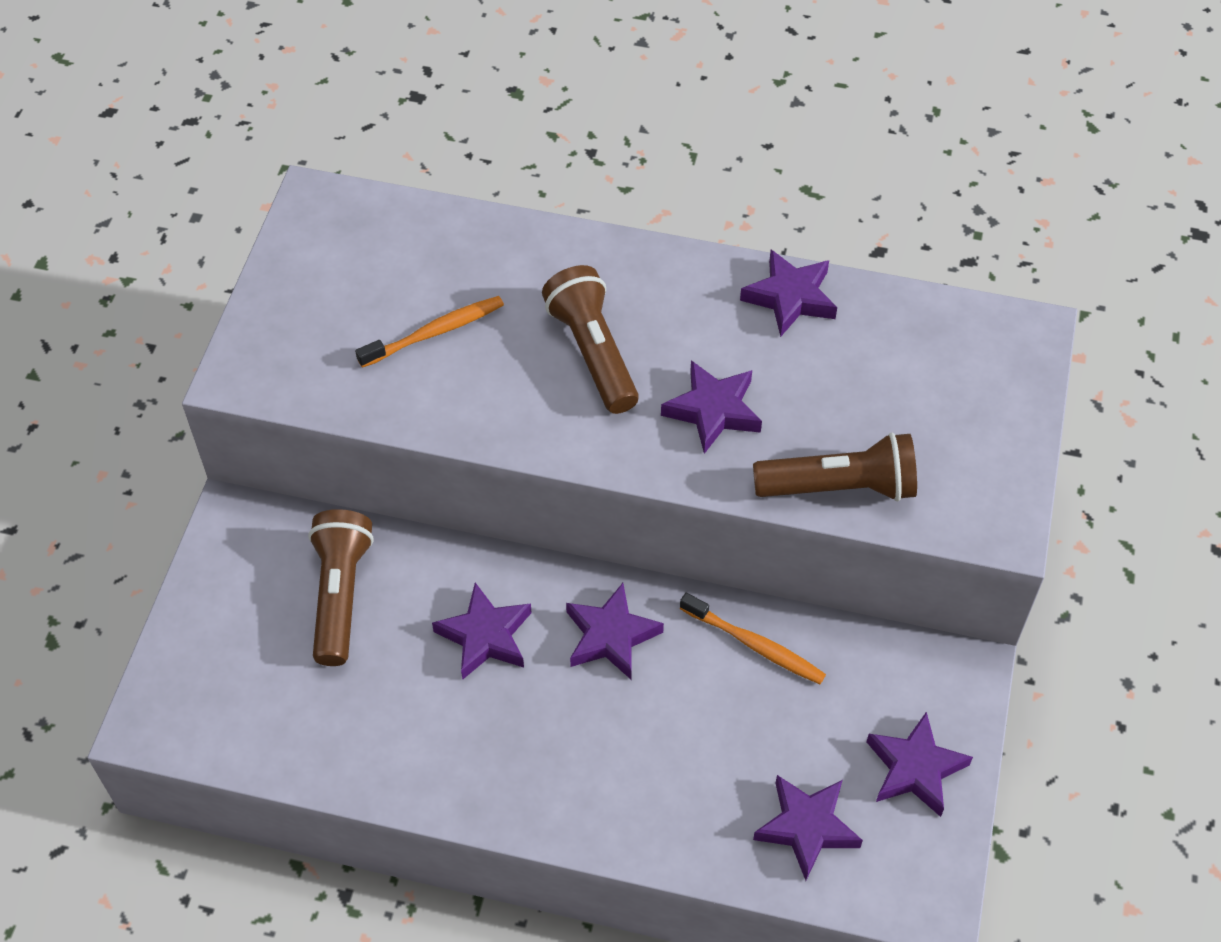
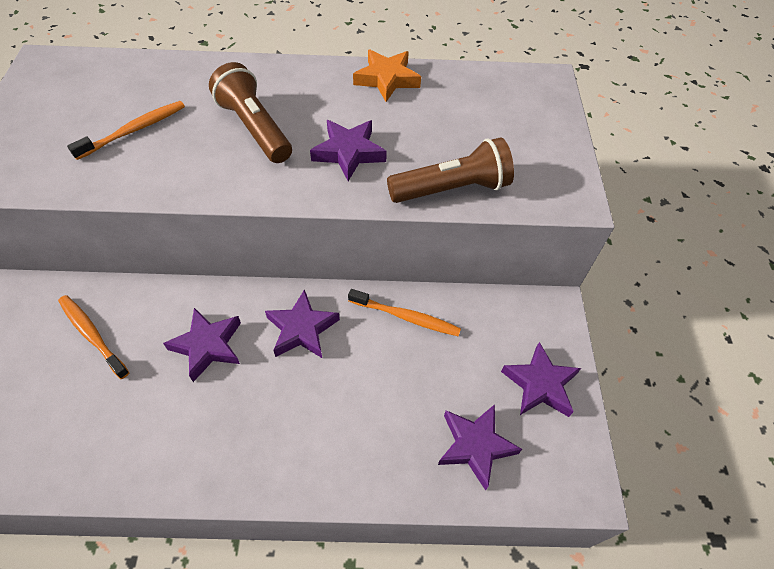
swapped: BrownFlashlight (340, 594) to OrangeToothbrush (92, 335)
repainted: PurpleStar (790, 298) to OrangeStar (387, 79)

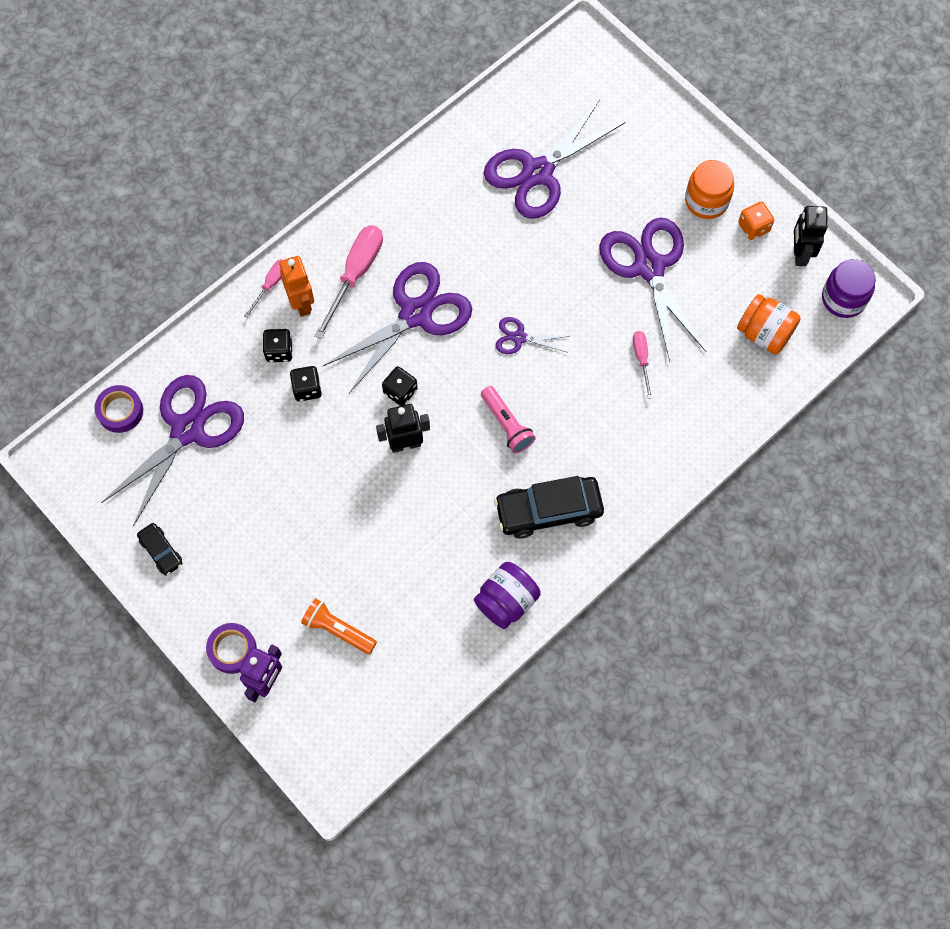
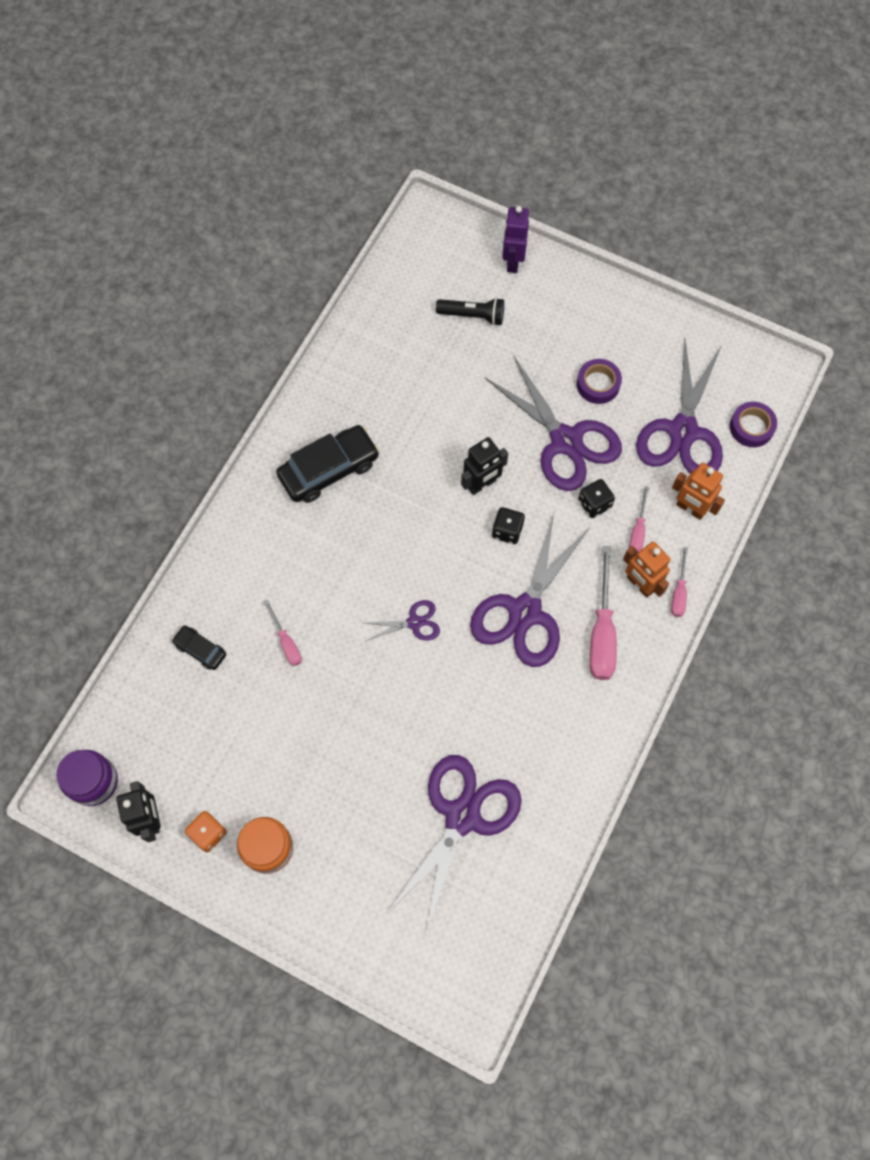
gone: PurpleJar (506, 601); PinkFlashlight (506, 425); OrangeJar (764, 333)
new: OrangeRobot (690, 509)
shifted: BlackCar (161, 551) to (200, 649); PurpleTape (232, 649) to (598, 384); PurpleScissors (649, 267) to (565, 441)
swapped: BlackDice (279, 351) to PinkScrewdriver (638, 530)
repainted: OrangeFlashlight (338, 630) to BlackFlashlight (473, 316)

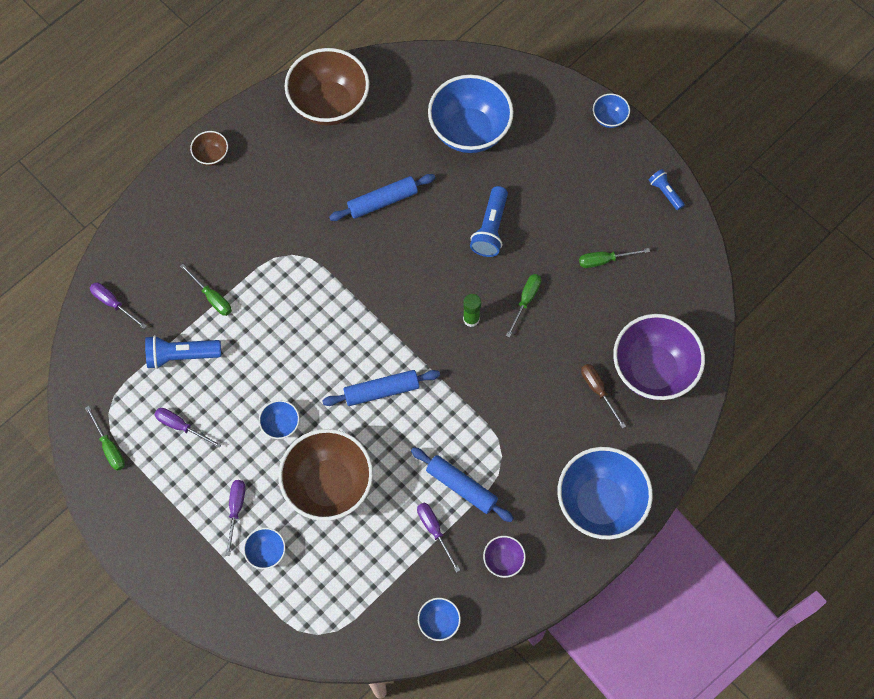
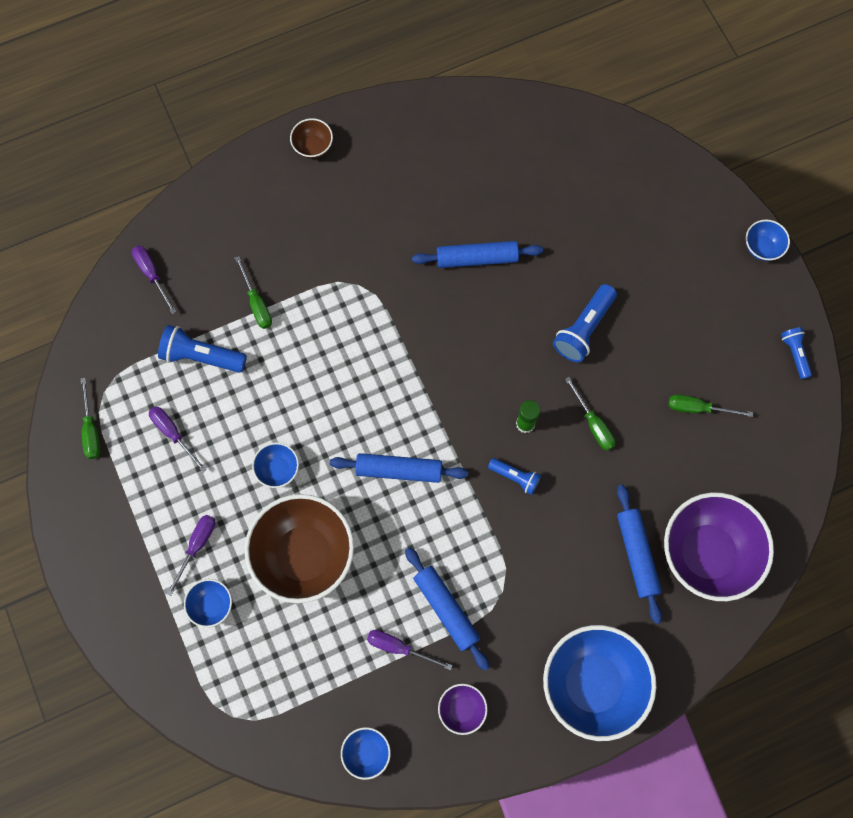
gone: BrownBowl (329, 104); BlueBowl (469, 131)
new: BlueFlashlight (515, 477)
swapped: BrownScrewdriver (598, 390) to BlueRollingPin (636, 555)
rotated: PurpleScrewdriver (434, 530) = (399, 647) 60 degrees counterclockwise; GreenScrewdriver (526, 301) = (593, 424) 105 degrees clockwise

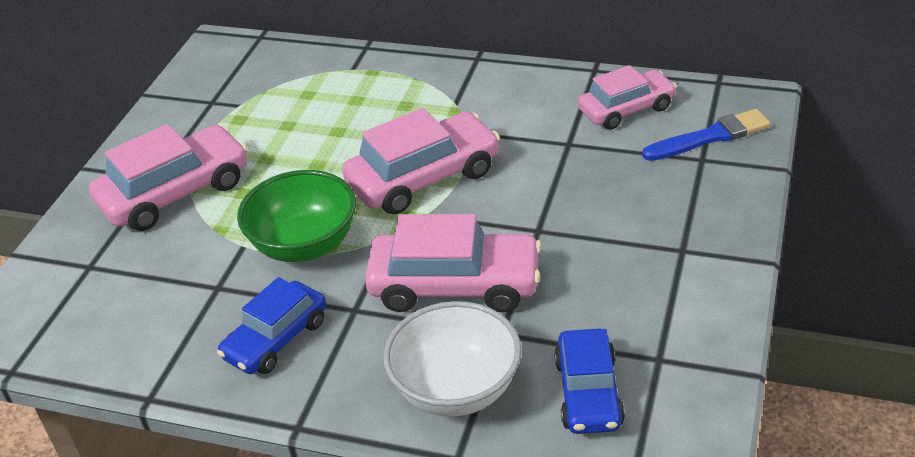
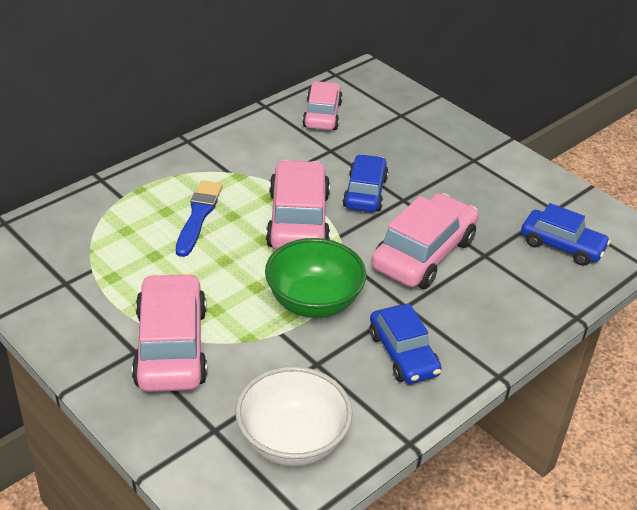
new: BlueCar (365, 192)
shifted: WhiteBowl (456, 389) to (292, 441); BlueBrush (710, 137) to (198, 216)

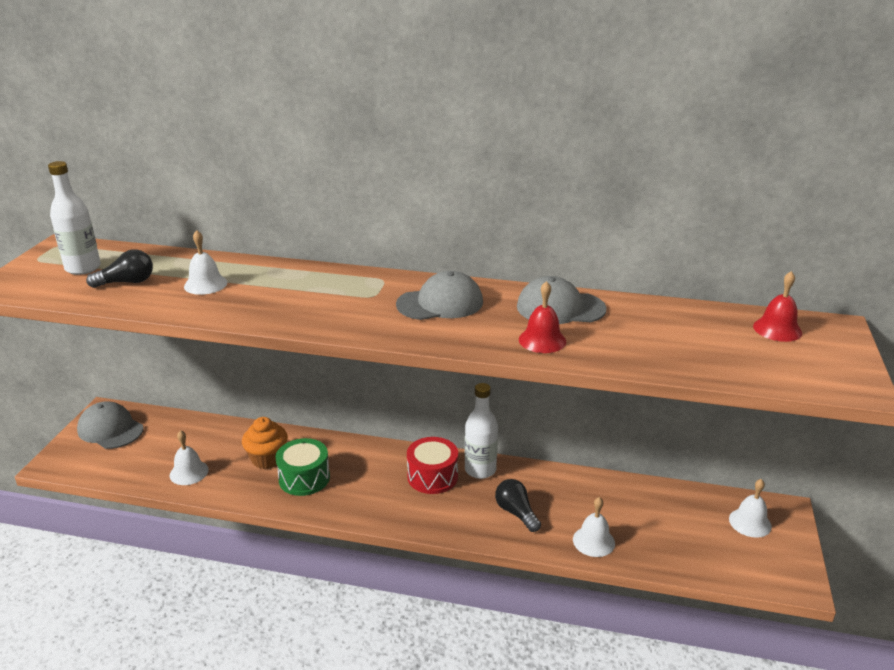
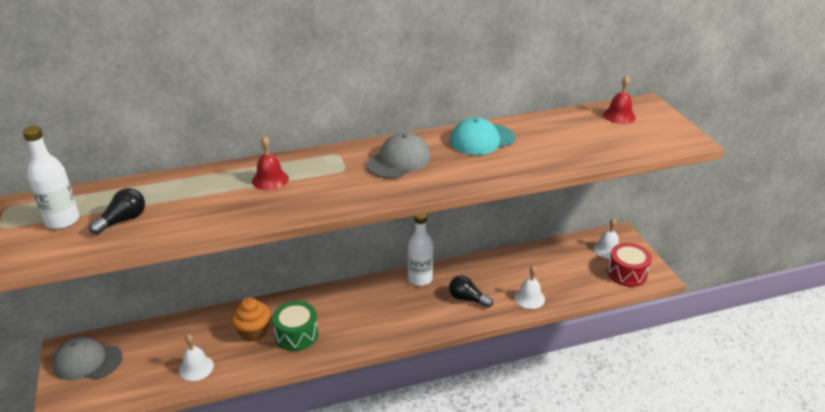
gone: WhiteBell (205, 284)
shifted: RedDrum (432, 476) to (627, 273); RedBell (542, 340) to (270, 179)
repainted: GreyCap (560, 308) to TurquoiseCap (481, 140)

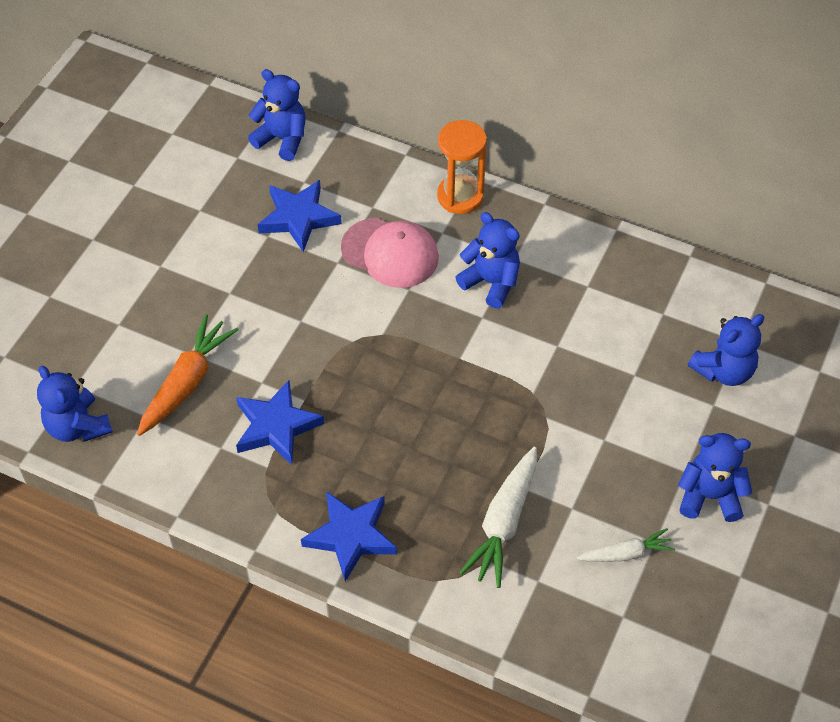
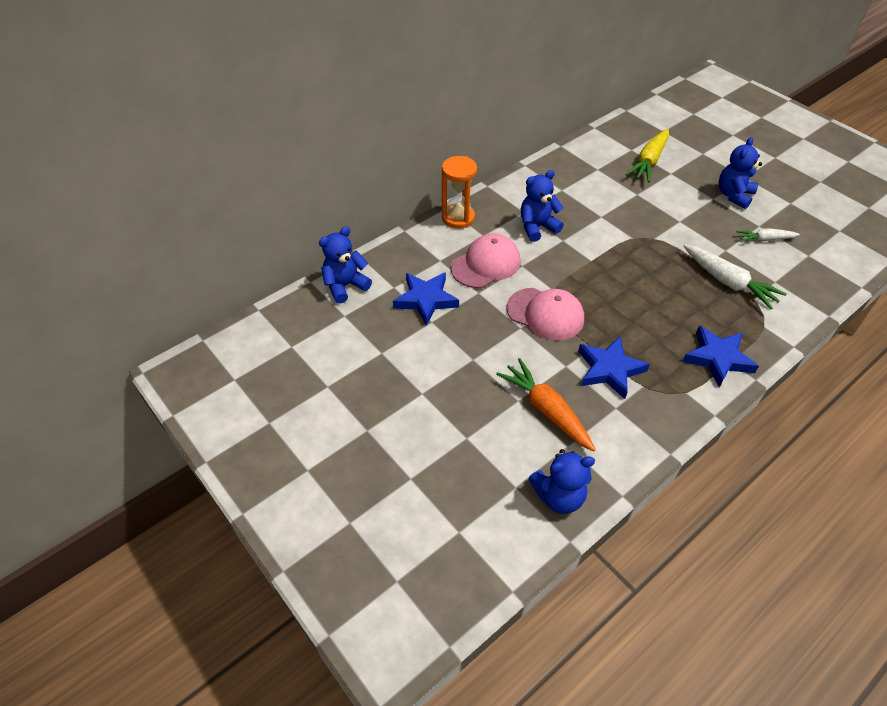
new: PinkCap (545, 314)
swapped: BlueTeddyBear (724, 371) to YellowCarrot (649, 161)
rotated: WhiteCarrot (625, 553) = (764, 239) 105 degrees counterclockwise

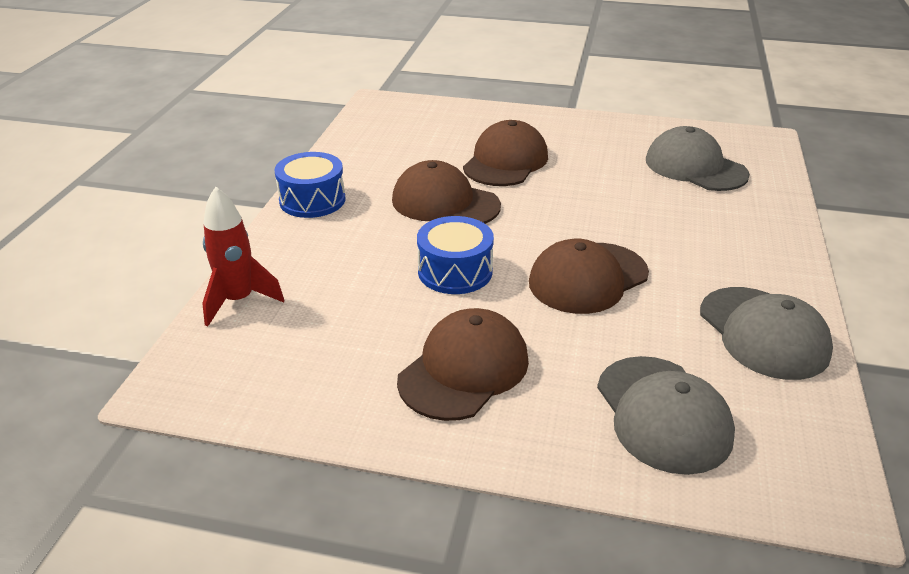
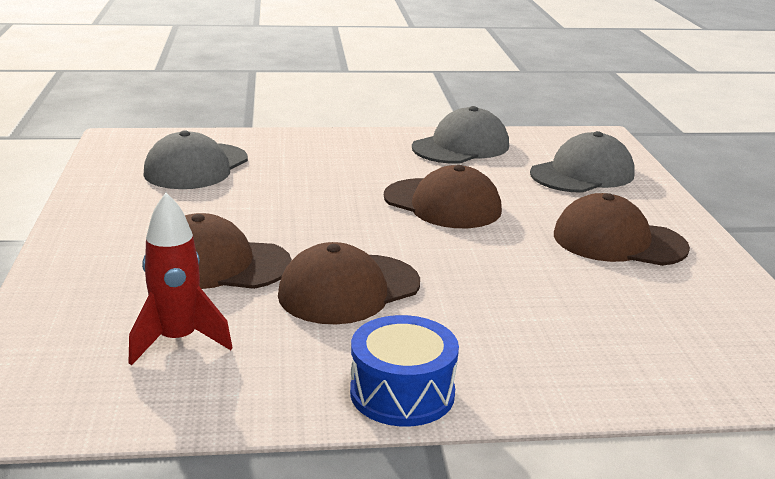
gone: BlueDrum (455, 271)
shifted: RedRocket (238, 301) to (178, 341)
rotated: BrownCap (445, 203) = (349, 289) 45 degrees clockwise

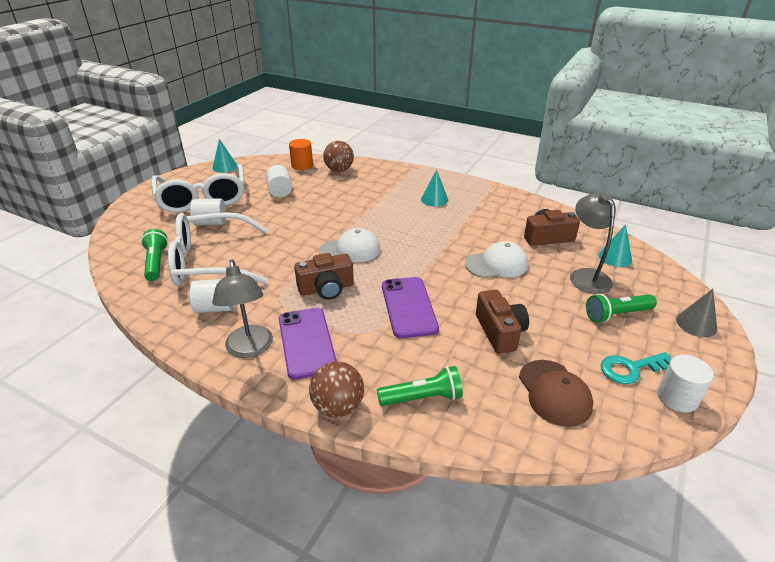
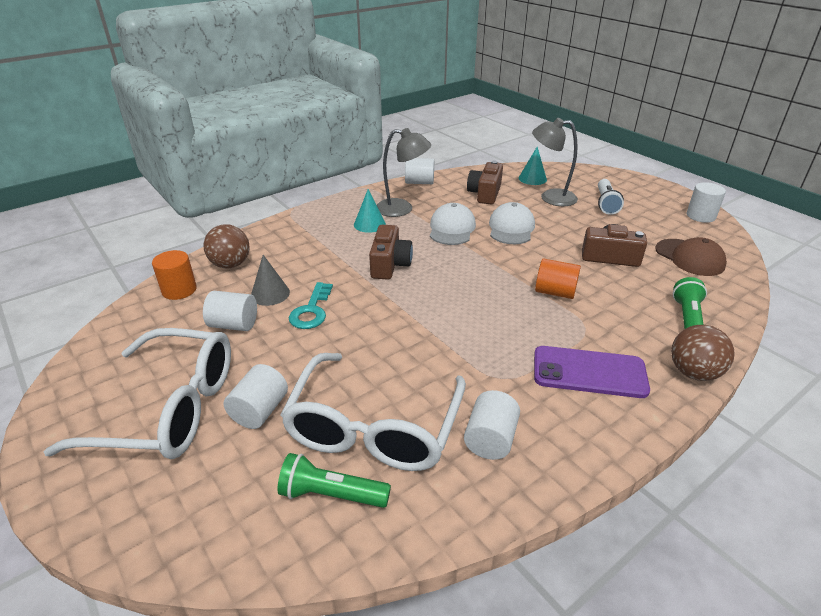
gone: TurquoiseCone (224, 167)
new: WhiteCylinder (419, 182)
shifted: GreyLamp (250, 349) to (402, 209); BrownCamera (326, 288) to (390, 264); WhiteCap (350, 250) to (452, 228); TurquoiseKey (631, 369) to (311, 311); GreyCone (696, 324) to (270, 294)
swapped: PurplePhone (408, 307) to OrangeCylinder (555, 292)
repainted: GreenFlashlight (617, 315) to WhiteFlashlight (606, 203)
rotated: BrownCap (554, 393) = (689, 257) 45 degrees clockwise

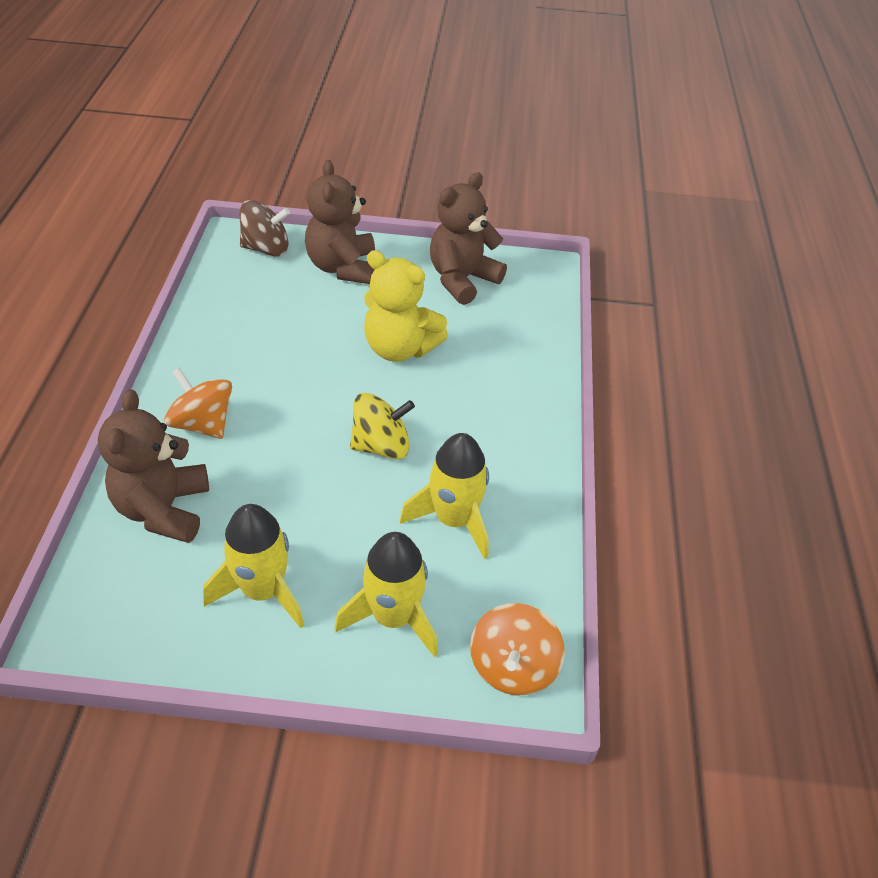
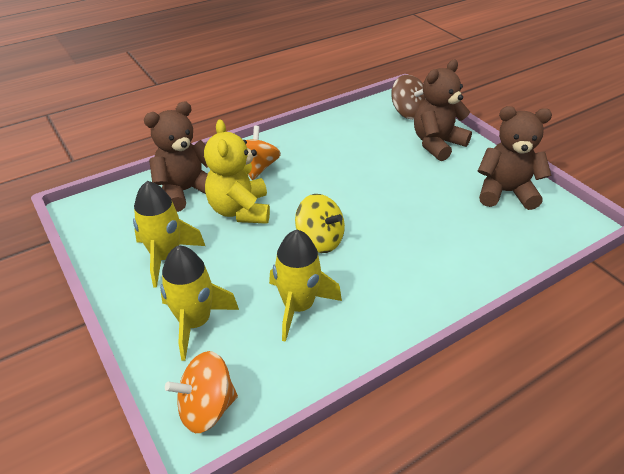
shifted: YellowTeddyBear (400, 348) to (240, 210)

